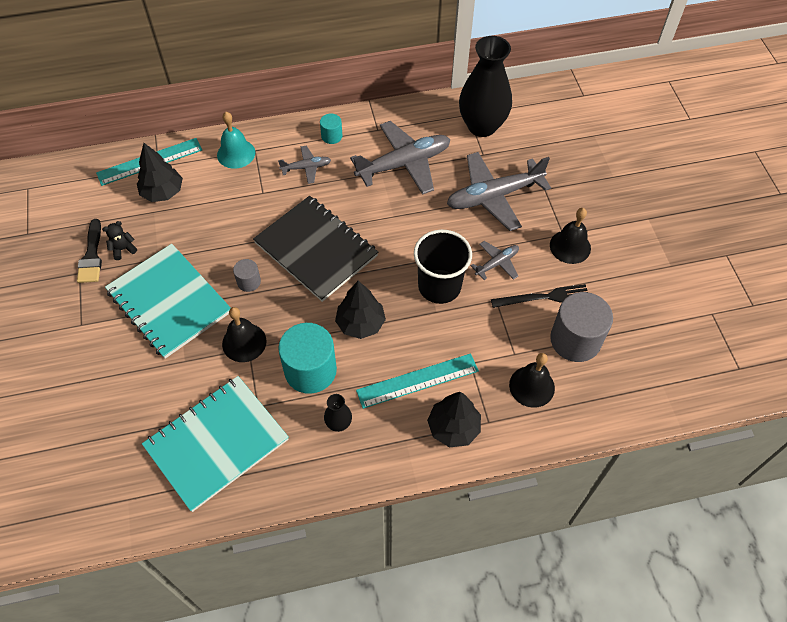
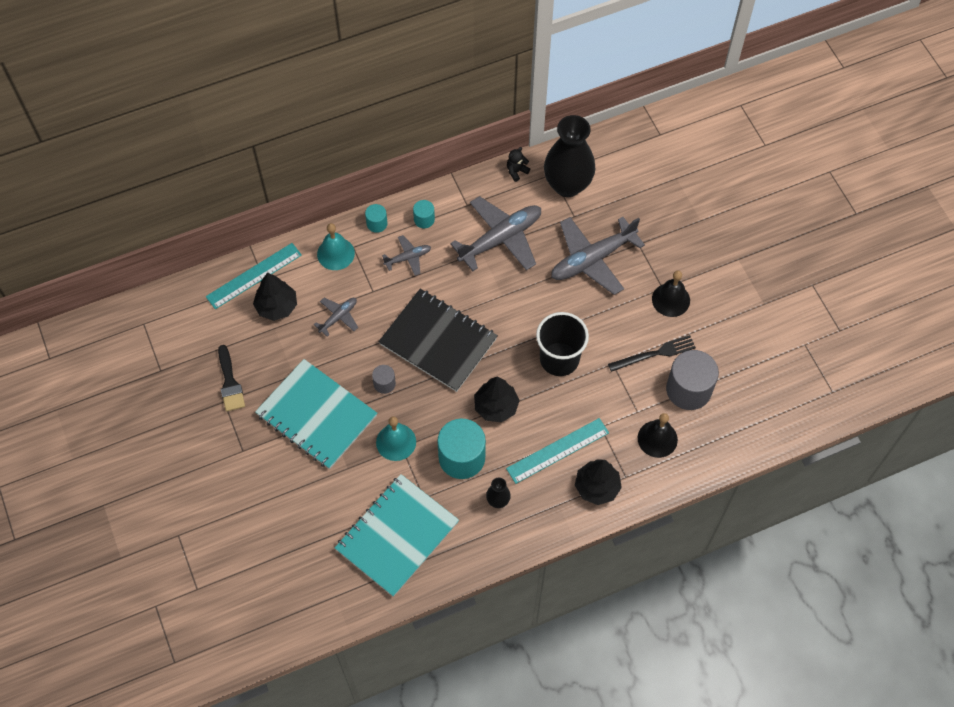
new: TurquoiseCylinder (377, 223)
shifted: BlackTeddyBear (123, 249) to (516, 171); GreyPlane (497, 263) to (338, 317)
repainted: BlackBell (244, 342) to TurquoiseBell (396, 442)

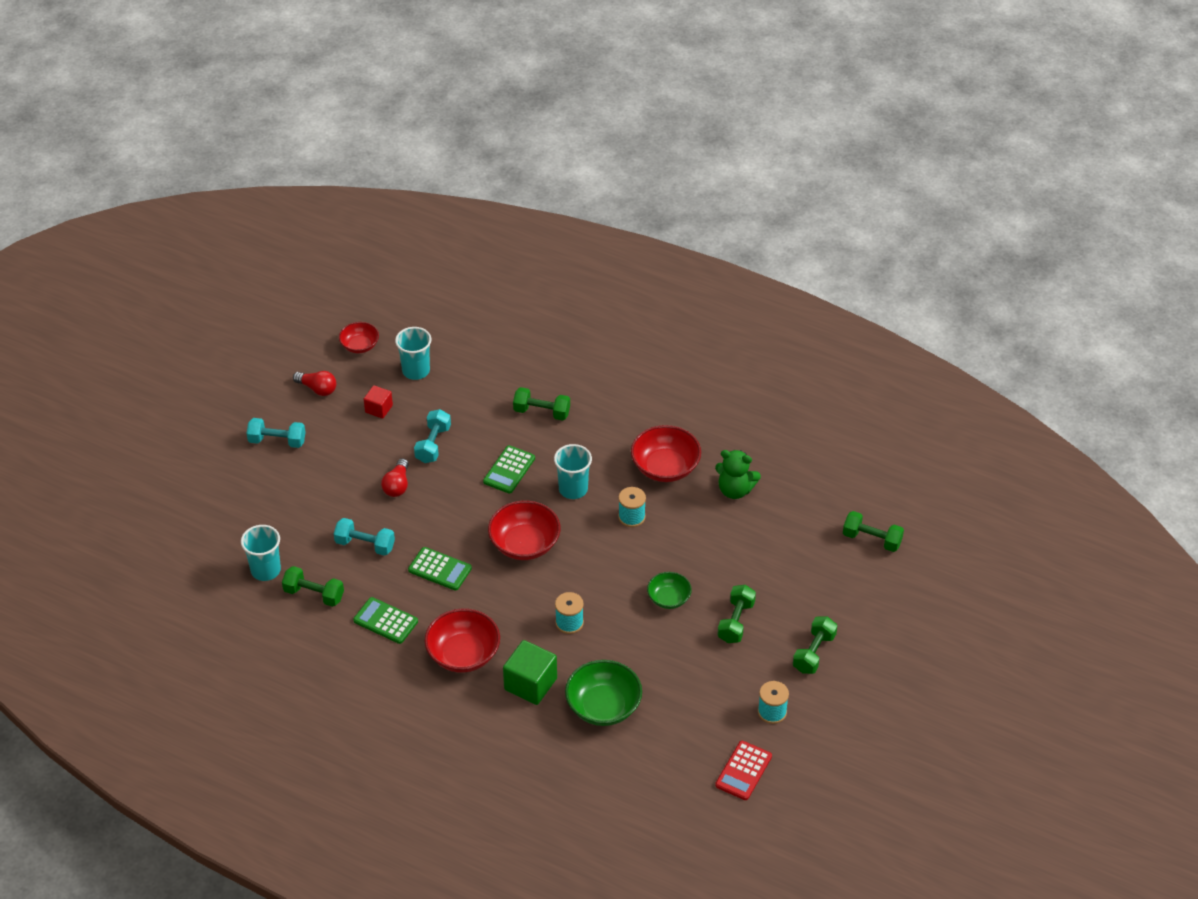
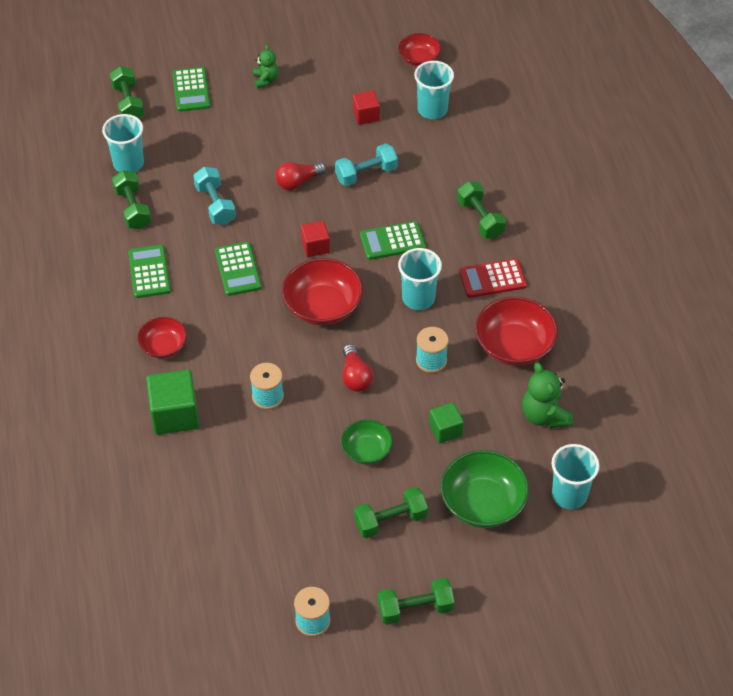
new: GreenCalculator (191, 90); RedCube (315, 246); GreenCube (445, 430); TurquoiseCup (569, 495)
shifted: RedLightBulb (317, 389) to (355, 376); GreenBowl (603, 706) to (483, 503); RedCalculator (743, 771) to (492, 279); GreenDumbbell (872, 539) to (128, 103)
swapped: TurquoiseDumbbell (277, 441) to GreenTeddyBear (265, 80)
scaled: RedBowl (463, 654) = (163, 346) x0.60

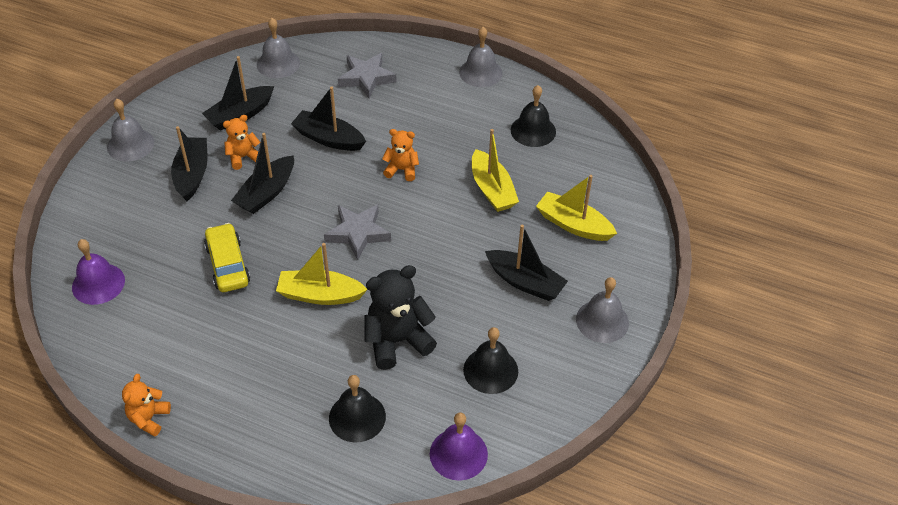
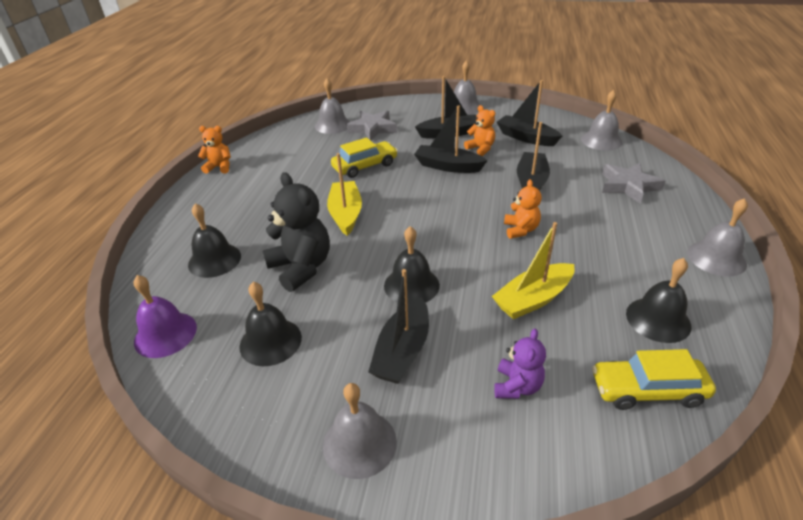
new: BlackBell (411, 285); YellowCar (647, 390)
shifted: GreyStar (358, 233) to (372, 128)
swapped: YellowBoat (573, 225) to PurpleTeddyBear (517, 386)
repainted: PurpleBell (98, 283) to GreyBell (332, 125)

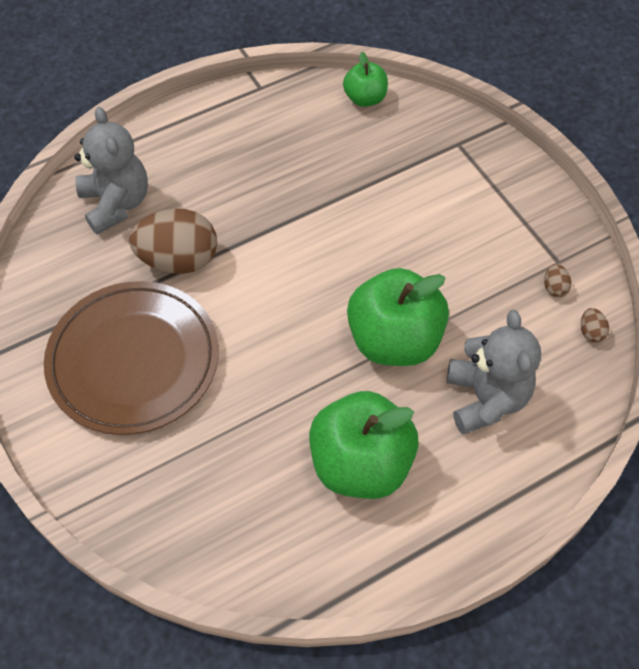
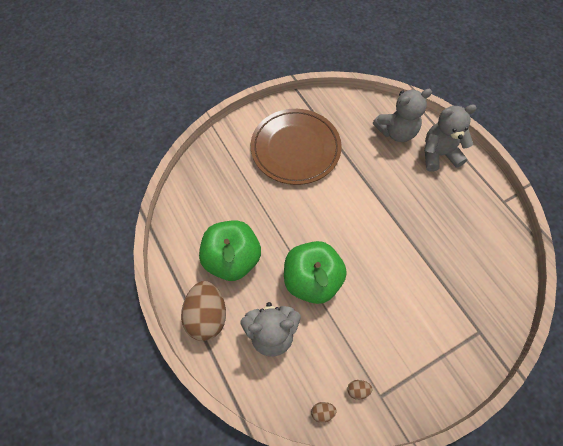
gone: GreenApple (365, 98)
new: GreyTeddyBear (438, 154)
shifted: BrownEgg (179, 260) to (207, 316)

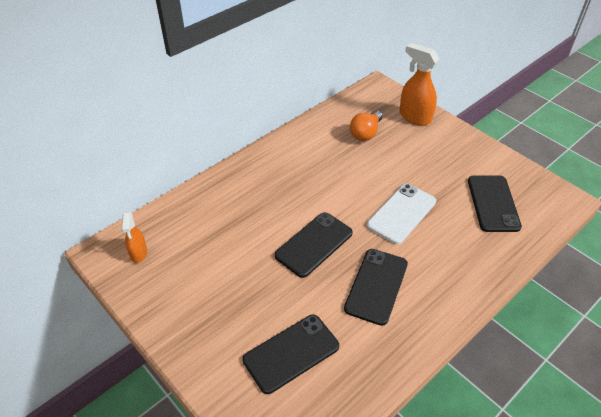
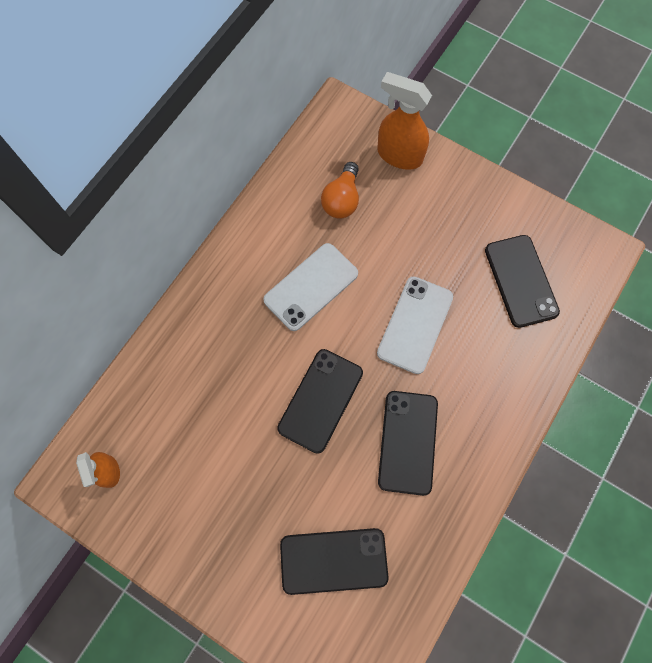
new: WhitePhone (311, 287)
rotated: BlackPhone (291, 353) = (333, 560) 45 degrees clockwise

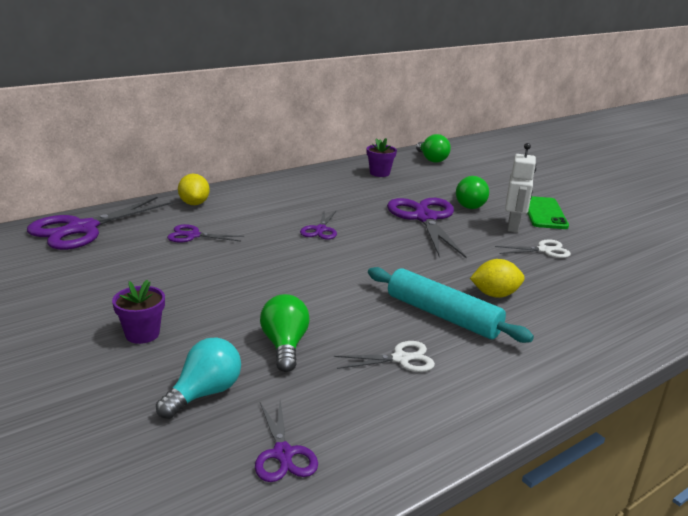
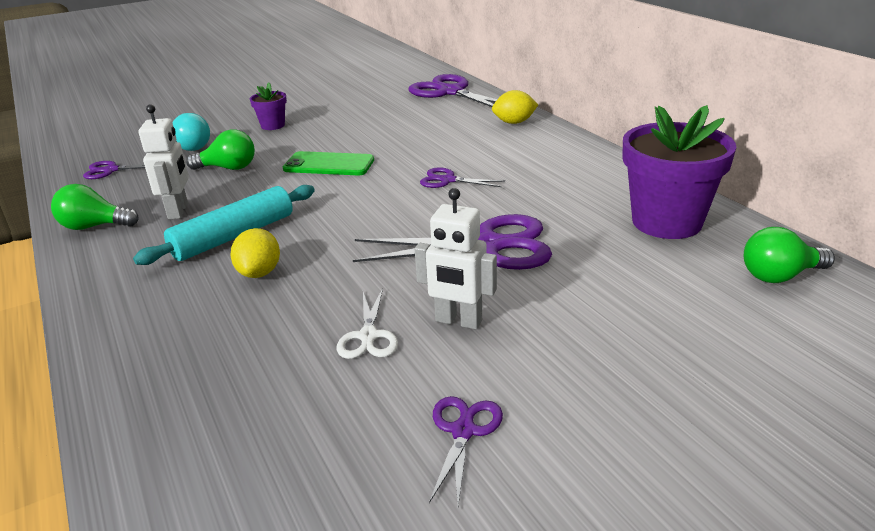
shifted: PurpleScissors (193, 236) to (463, 431); GreenLightBulb (468, 204) to (94, 226); GreenPhone (544, 213) to (329, 165)
swapped: WhiteScissors (400, 359) to WhiteRobot (178, 211)
scaled: PurpleFlowerPot (379, 173) = (666, 222) x2.07

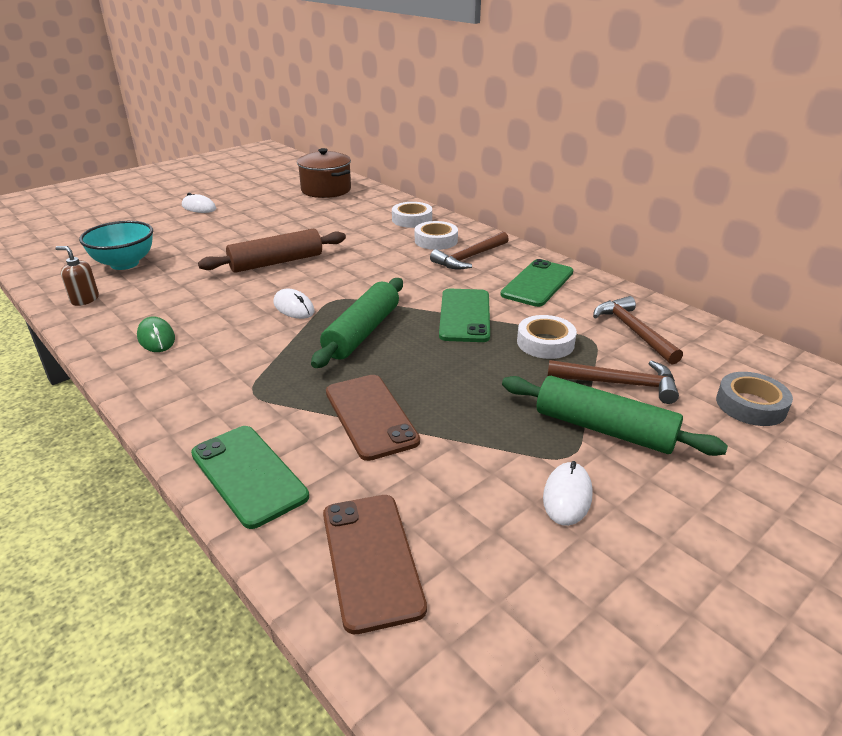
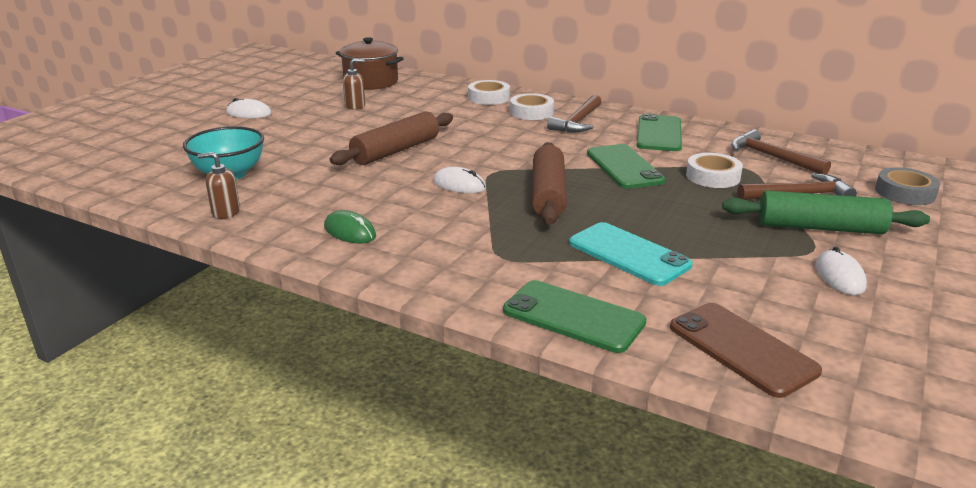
new: BrownSoapDispenser (355, 106)
repainted: GreenRollingPin (362, 332) to BrownRollingPin (548, 194); BrownPhone (370, 416) to TurquoisePhone (628, 254)

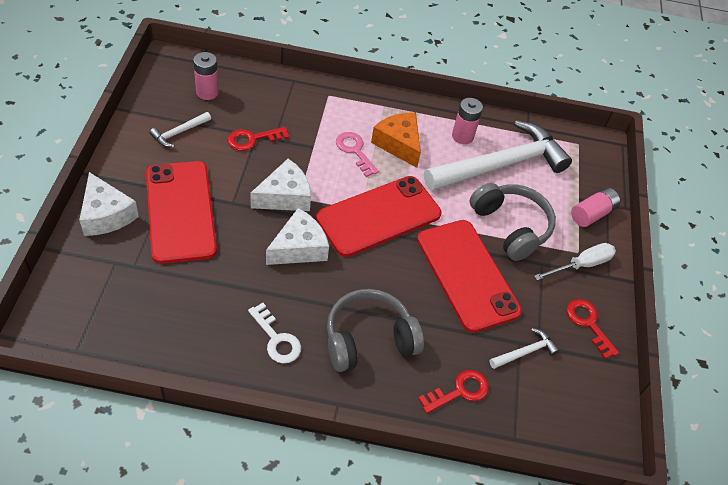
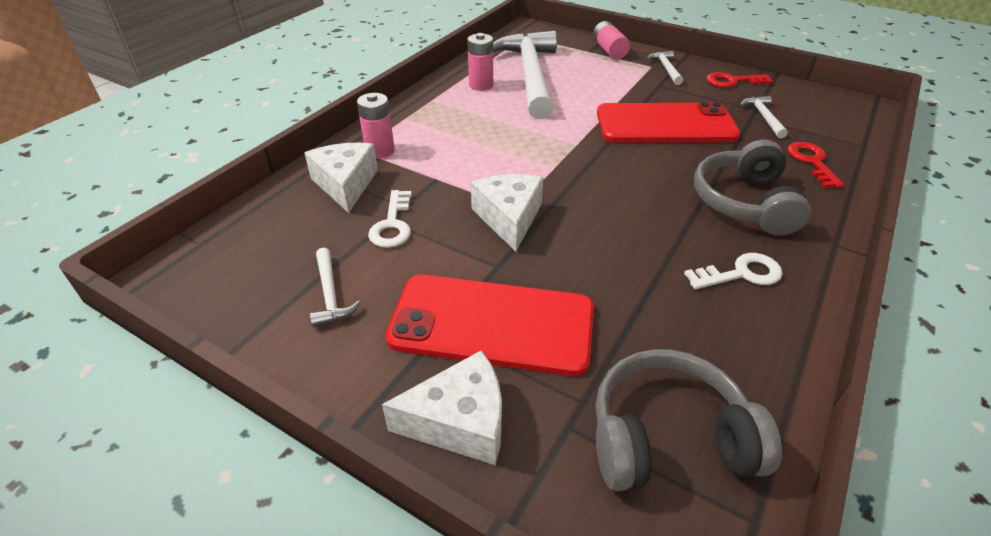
gone: RedPhone (379, 216); PinkKey (355, 151); OrangeCheese (398, 144)
shifted: PinkBattery (207, 92) to (380, 151); WhiteCheese (299, 248) to (345, 184); GreyHeadphones (510, 227) to (668, 438)
swapped: WhiteScrewdriver (581, 265) to WhiteHammer (666, 69)
repainted: RedKey (252, 139) to WhiteKey (392, 224)

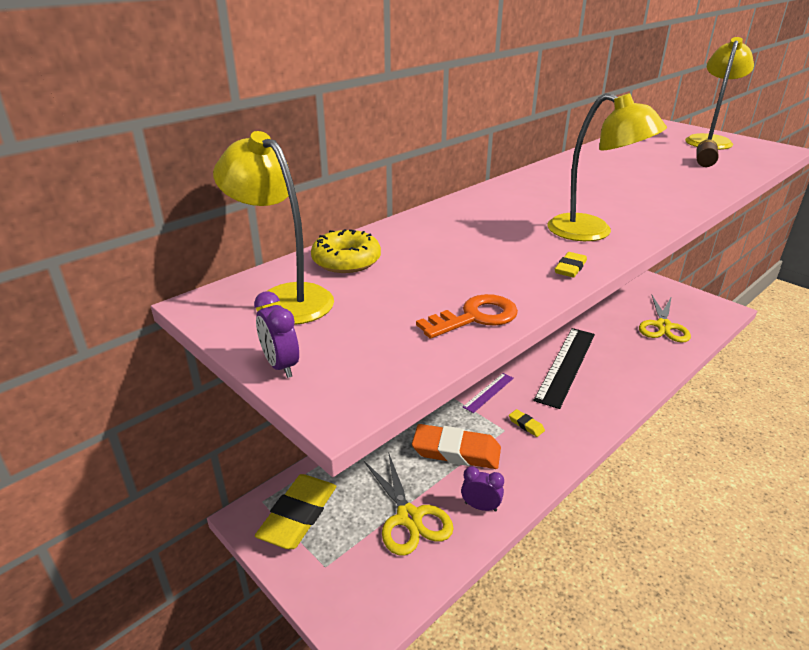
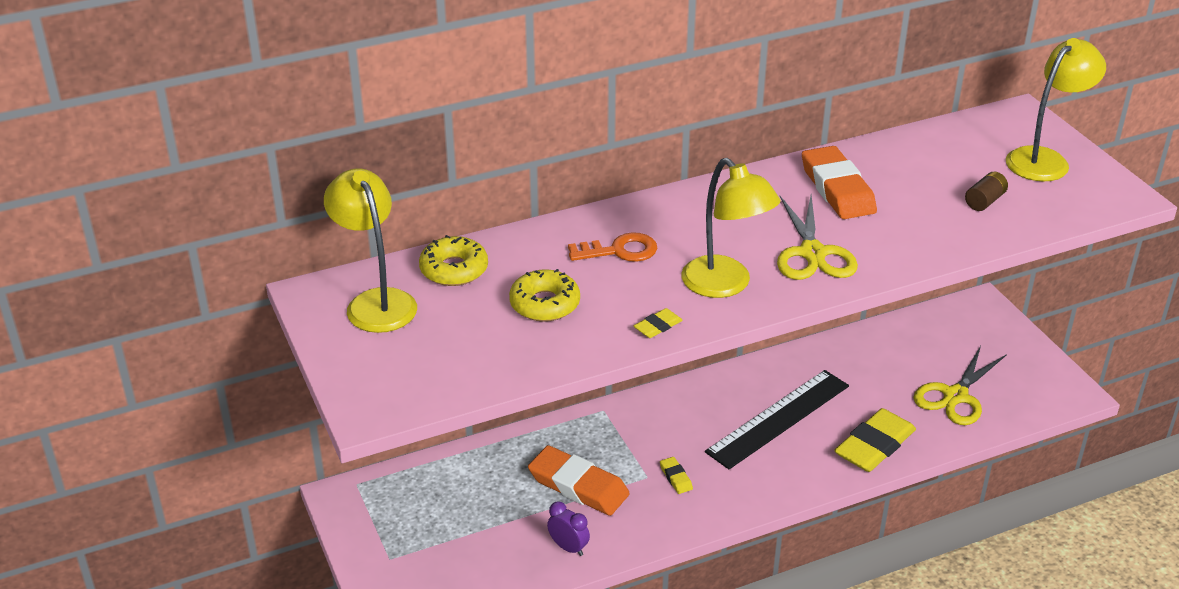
gone: PurpleClock (281, 366); PurpleRuler (488, 392)
new: YellowDonut (545, 304); OrangeEraser (837, 189)
shifted: YellowEraser (298, 515) to (874, 445); YellowScissors (409, 517) to (812, 253); OrangeKey (475, 317) to (619, 251)

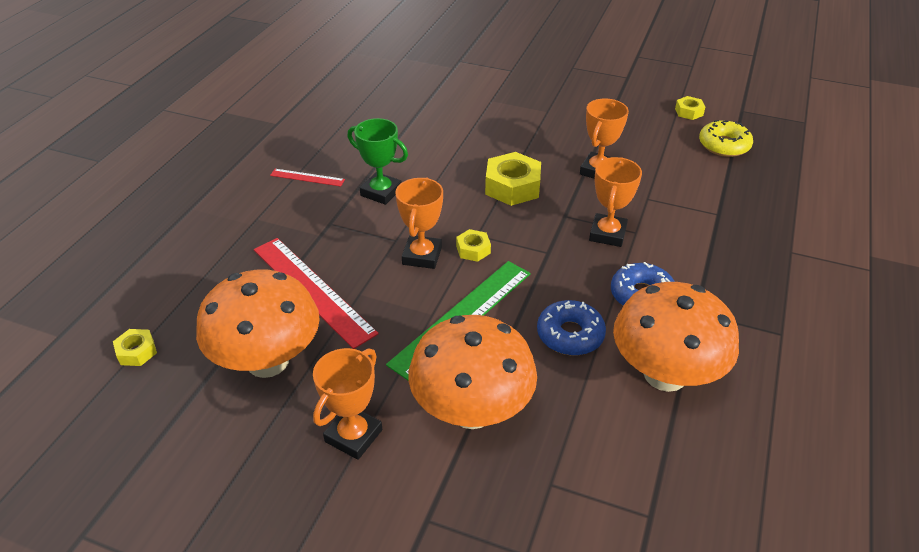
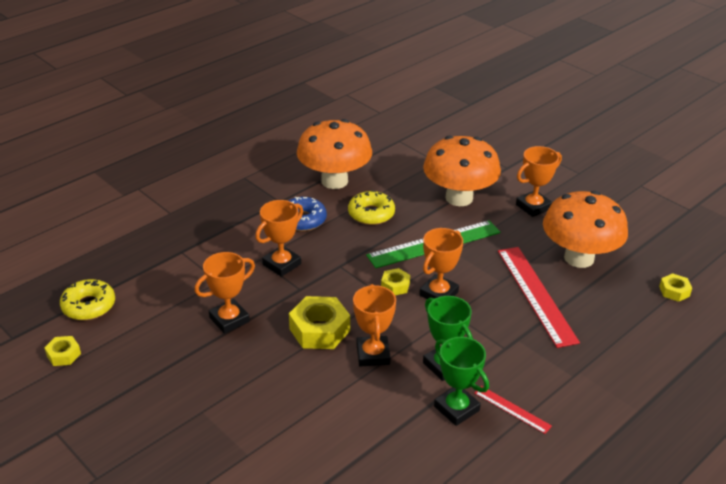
new: OrangeTrophy (373, 354); GreenTrophy (456, 408)
repainted: BlueDonut (570, 335) to YellowDonut (371, 214)

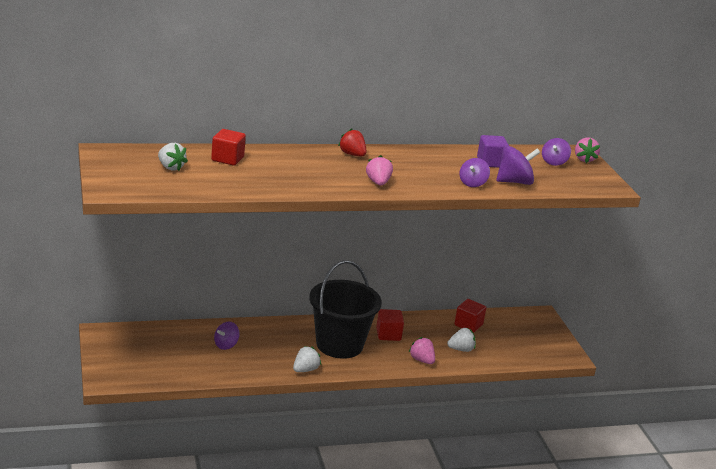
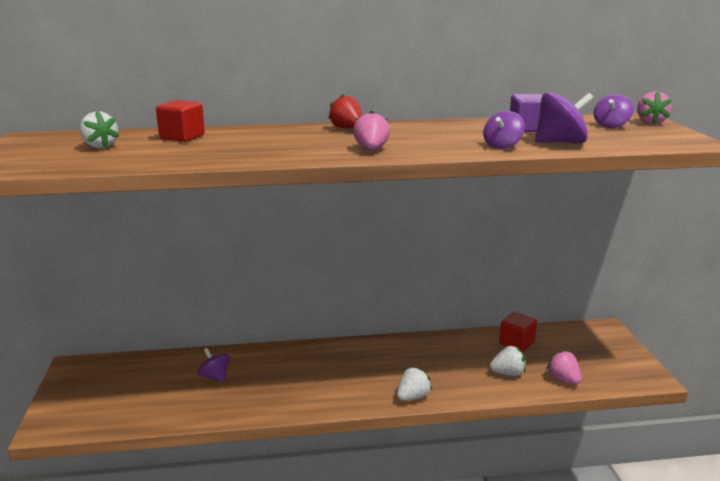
gone: BlackBucket (339, 344); RedCube (388, 334)
shifted: WhiteStrawberry (305, 370) to (413, 397); PinkStrawberry (422, 360) to (563, 379)
rotated: PurpleSpinningTop (226, 345) = (215, 377) 90 degrees clockwise

